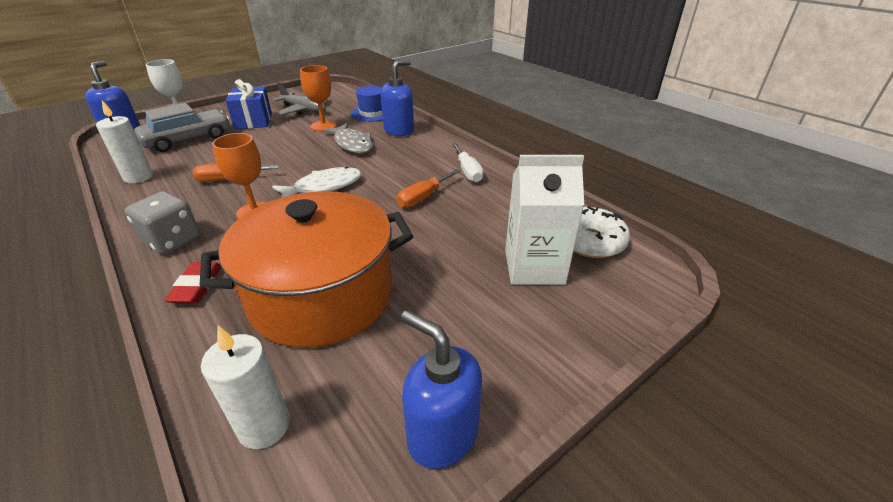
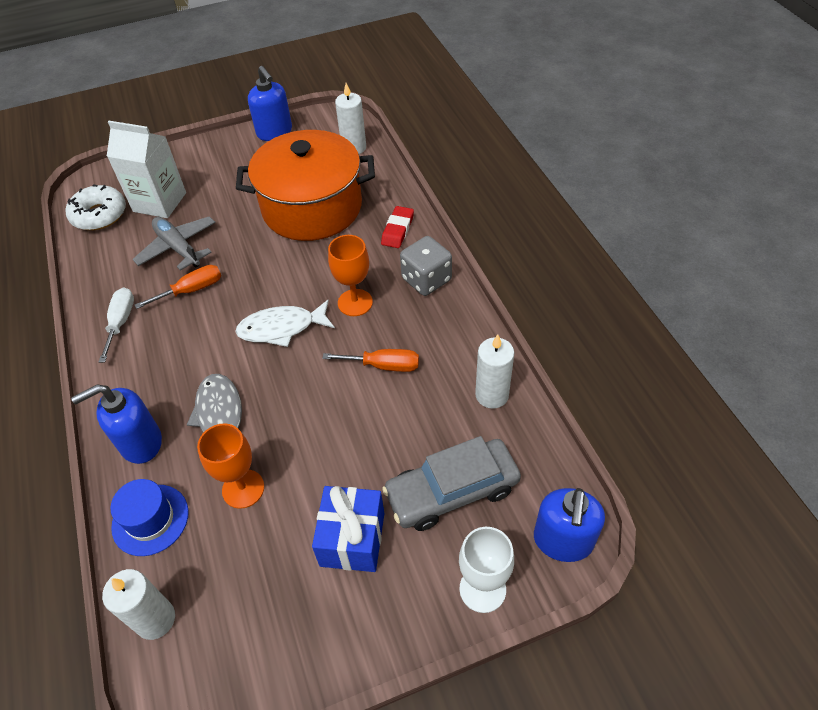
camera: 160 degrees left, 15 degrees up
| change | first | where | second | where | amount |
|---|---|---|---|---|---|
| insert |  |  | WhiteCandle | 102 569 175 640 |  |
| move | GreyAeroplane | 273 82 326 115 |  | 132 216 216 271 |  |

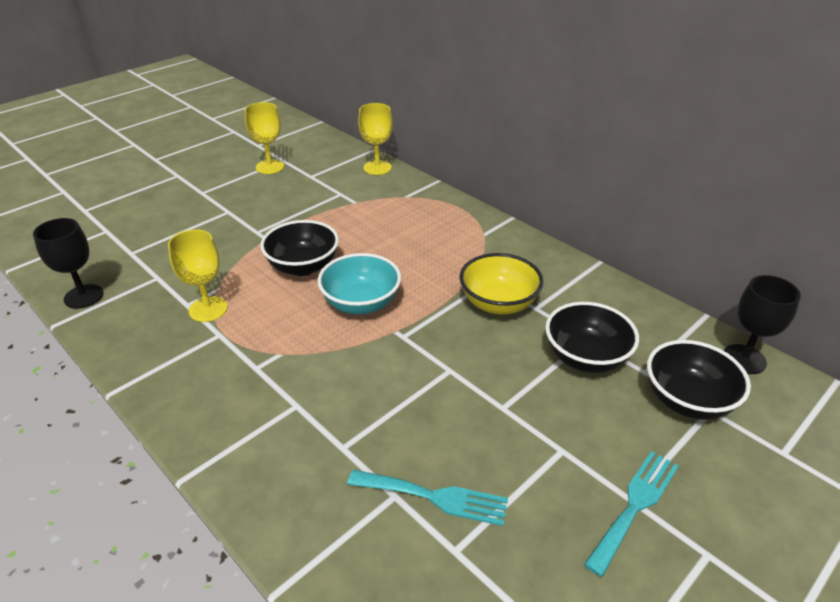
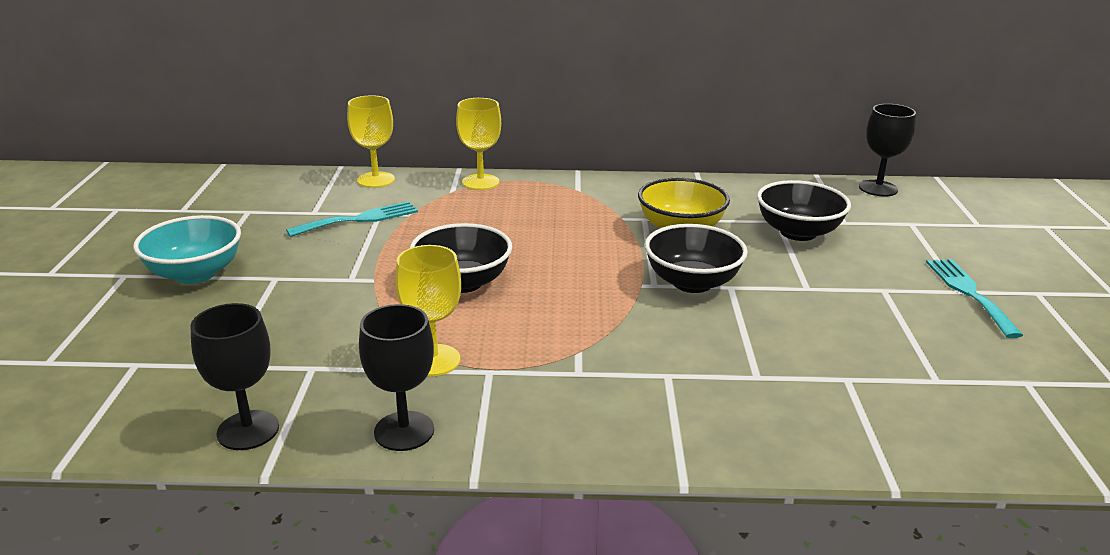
camera: 45 degrees left, 10 degrees down
| change | first | where | second | where | amount |
|---|---|---|---|---|---|
| move | TealBowl | 318 253 401 315 |  | 133 215 241 284 |  |
| move | TealTableFork | 347 470 508 526 |  | 286 201 418 237 |  |
| insert |  |  | EbonyGoblet | 359 304 434 451 |  |
| move | BrightYellowGoblet | 245 102 284 174 |  | 456 98 501 190 |  |
| move | EbonyBowl | 647 340 751 420 |  | 645 224 748 293 |  |

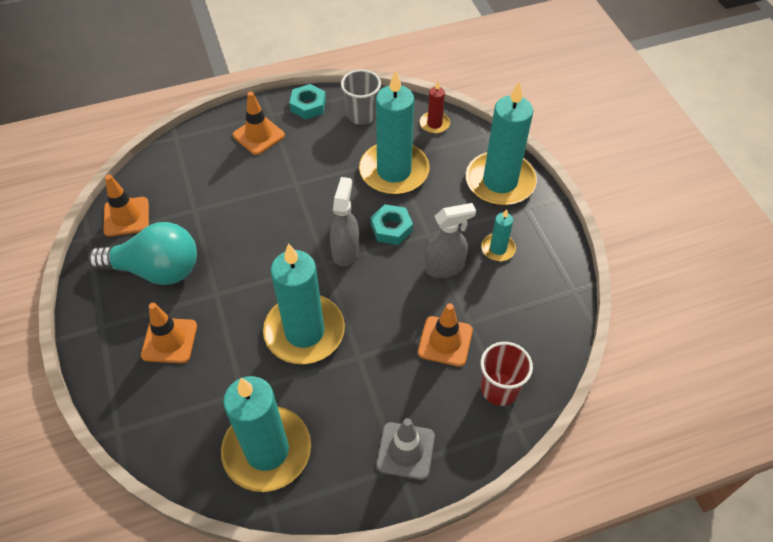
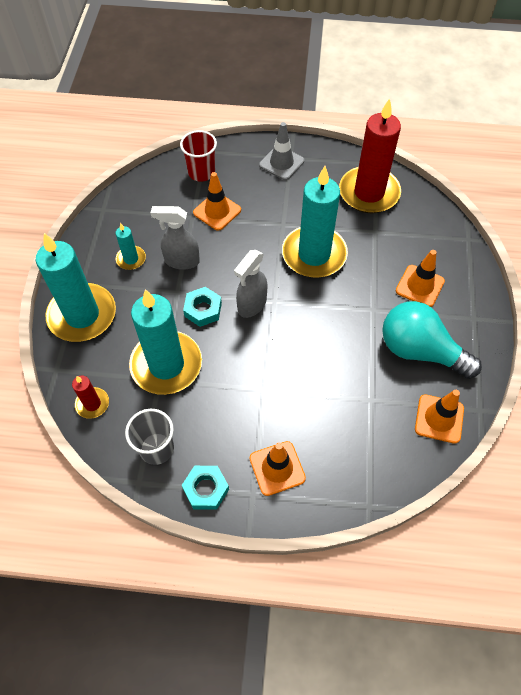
camera: 155 degrees left, 5 degrees up
| change | first | where | second | where | amount |
|---|---|---|---|---|---|
| recolor | TealCandle | 221 376 311 492 | RedCandle | 339 98 401 213 |  |

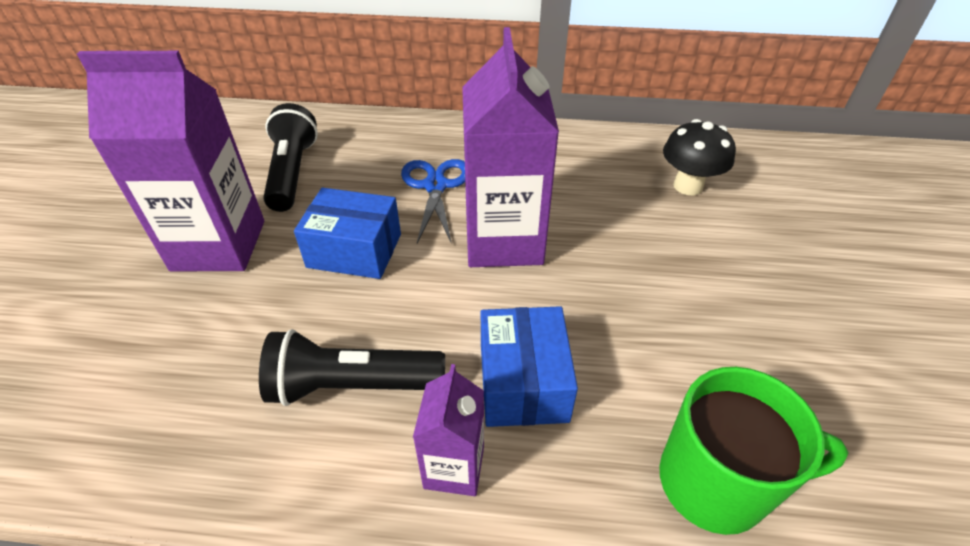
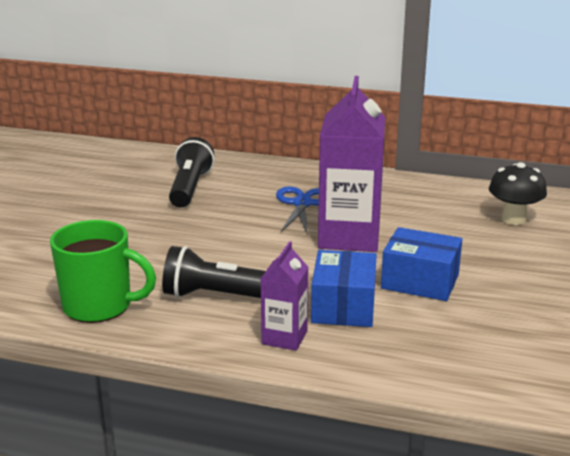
camera: 10 degrees right, 20 degrees down
| change | first | where | second | where | amount |
|---|---|---|---|---|---|
| move | GreenTeaMug | 659 367 849 535 |  | 50 220 156 323 |  |
| move | BluePackage | 294 188 401 279 |  | 381 227 462 301 |  |
| delete | PurpleJuiceCarton | 77 51 264 272 |  |  |  |

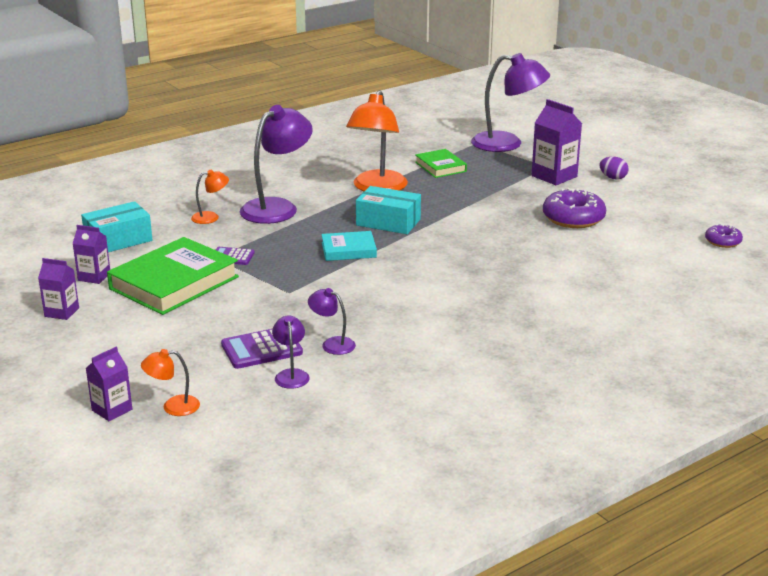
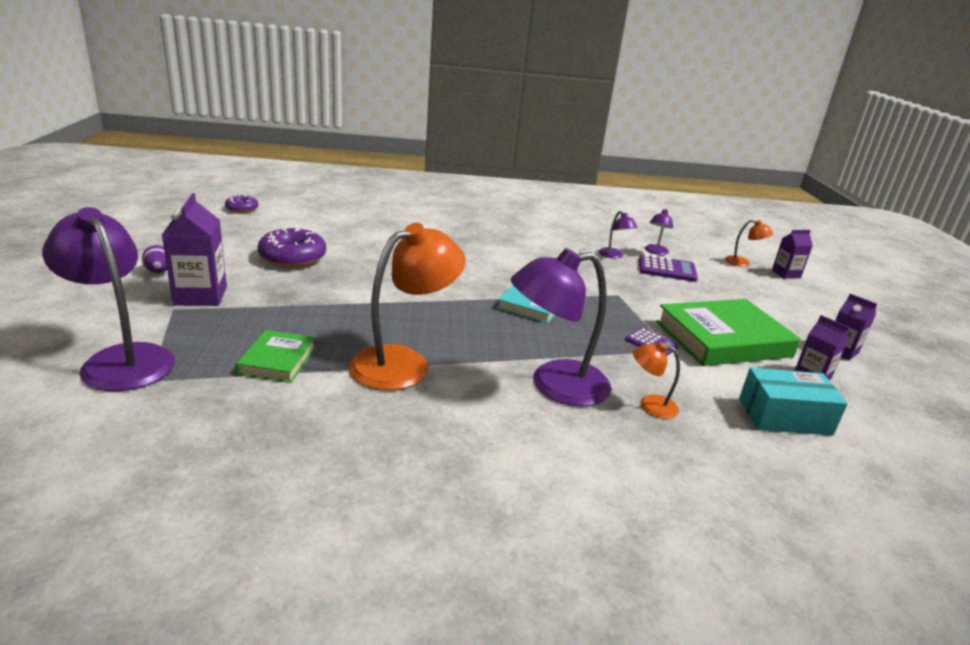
camera: 150 degrees left, 0 degrees up
| change | first | where | second | where | amount |
|---|---|---|---|---|---|
| delete | TealPackage | 356 186 421 234 |  |  |  |

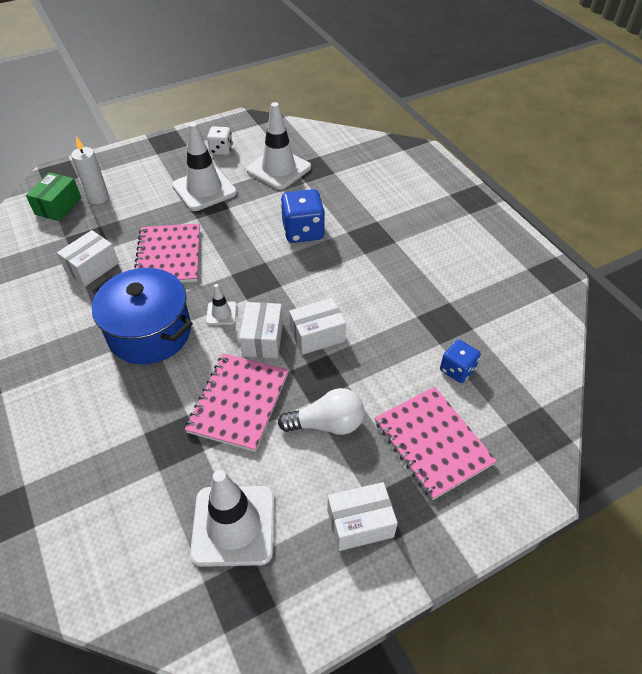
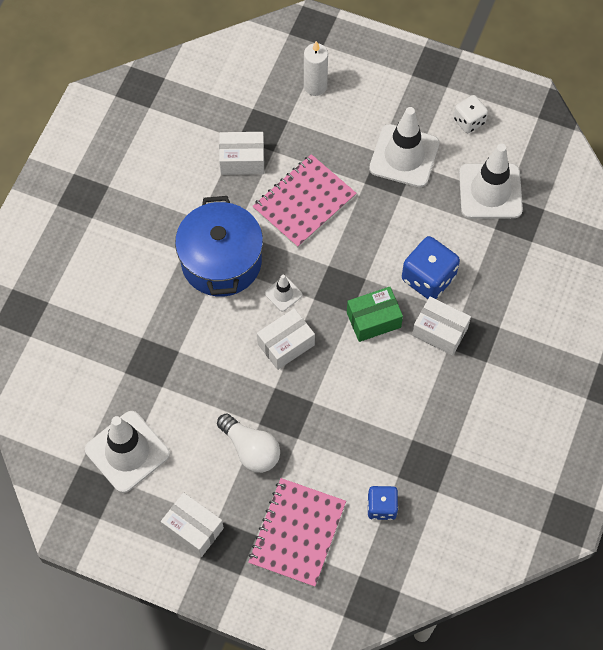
camera: 50 degrees right, 15 degrees up
| change | first | where | second | where | amount |
|---|---|---|---|---|---|
| move | GreenPackage | 26 172 81 221 |  | 347 287 403 342 |  |
| move | WhitePackage | 289 298 346 355 |  | 412 297 471 356 |  |
| delete | RosePinkExerciseBook | 185 353 289 452 |  |  |  |

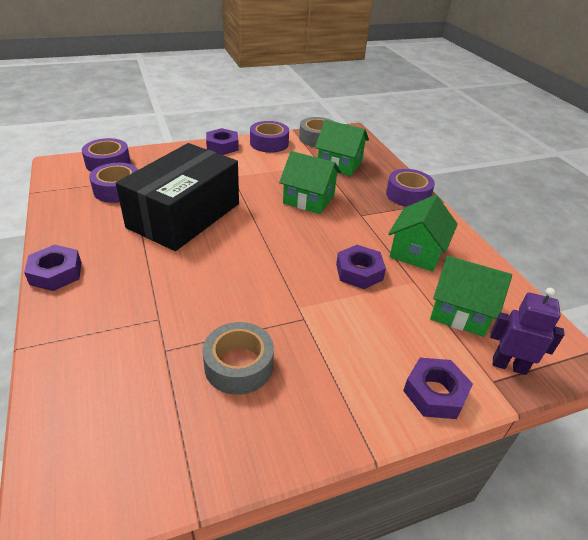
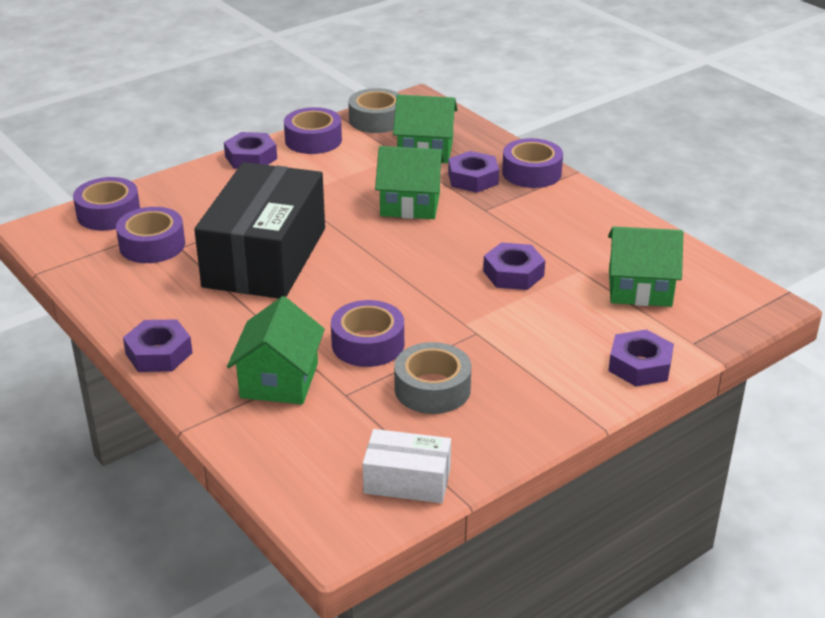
camera: 15 degrees left, 5 degrees down
| change | first | where | second | where | amount |
|---|---|---|---|---|---|
| move | GreenCottage | 388 195 458 272 |  | 227 296 325 404 |  |
| insert |  |  | PurpleTape | 331 300 404 367 |  |
| insert |  |  | WhitePackage | 362 429 451 503 |  |
| insert |  |  | PurpleNut | 448 151 499 193 |  |
| delete | PurpleRobotFigure | 490 288 565 375 |  |  |  |

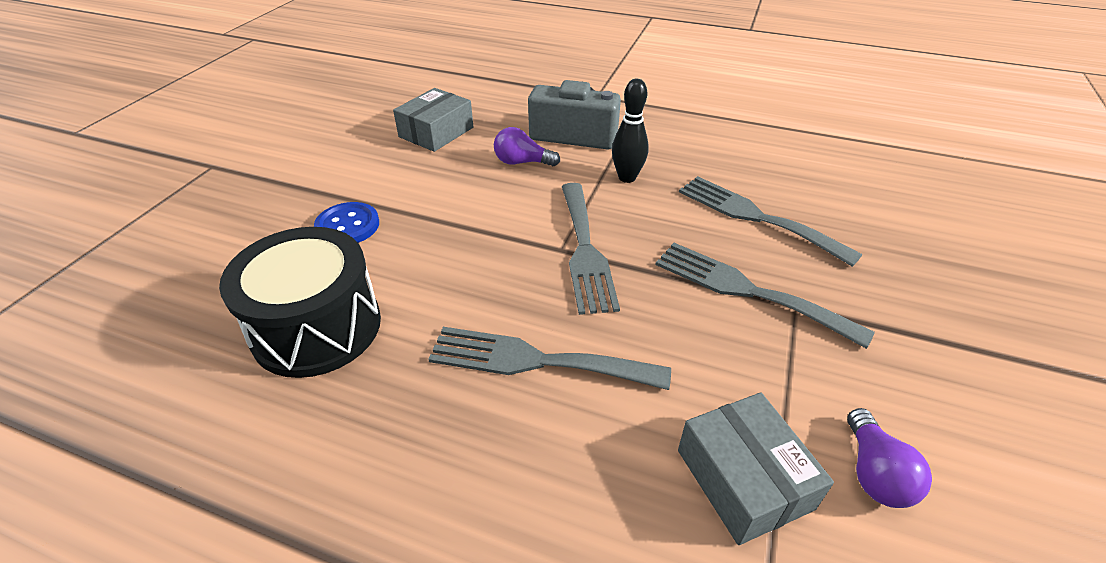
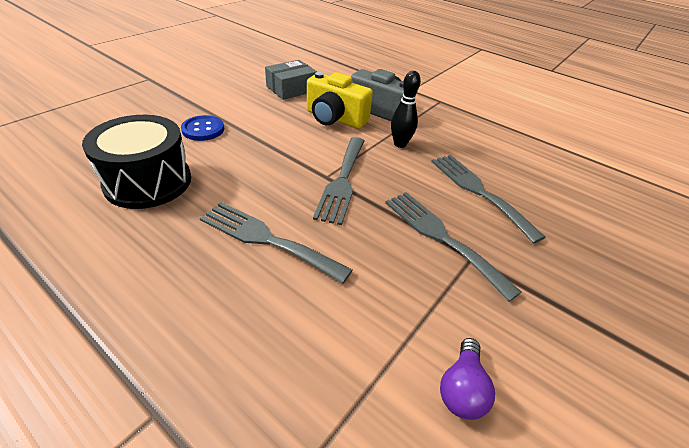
camera: 15 degrees right, 0 degrees up
| change | first | where | second | where | amount |
|---|---|---|---|---|---|
| replace | PurpleLightBulb | 494 127 560 166 | BrightYellowPhotoCamera | 307 72 373 129 |  |
| delete | GreyPackage | 678 392 834 545 |  |  |  |

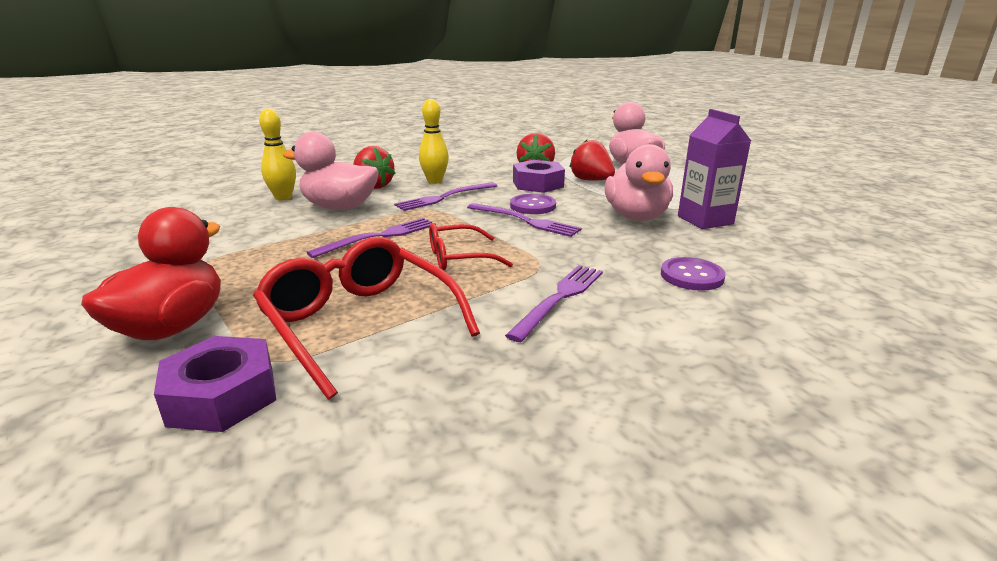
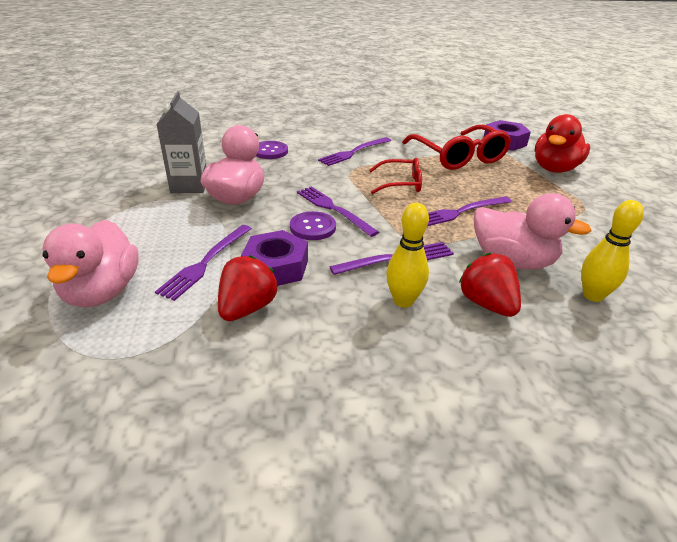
camera: 165 degrees left, 10 degrees up
| change | first | where | second | where | amount |
|---|---|---|---|---|---|
| replace | RedBerry | 570 140 615 181 | PurpleTableFork | 155 225 252 301 |  |
| recolor | PurpleJuiceCarton | 678 109 751 229 | GreyJuiceCarton | 156 91 207 193 |  |

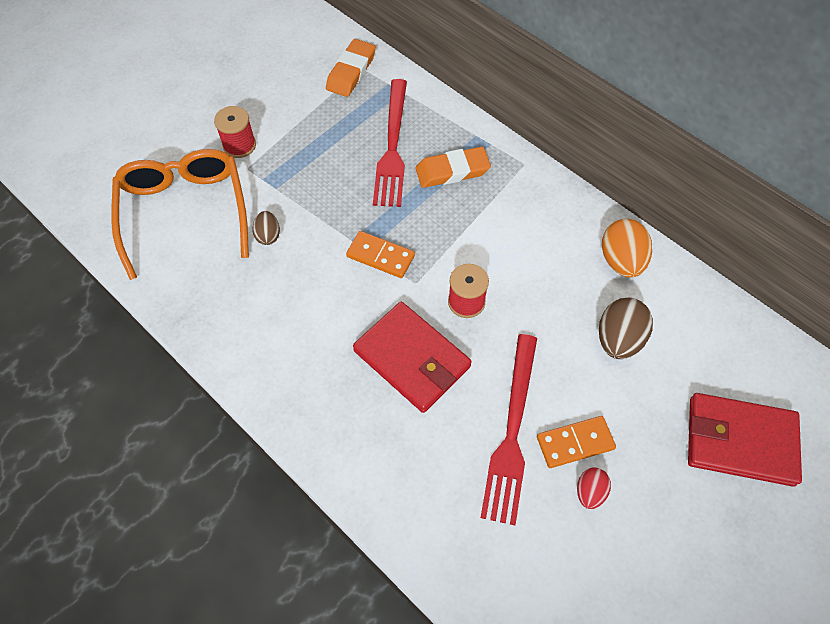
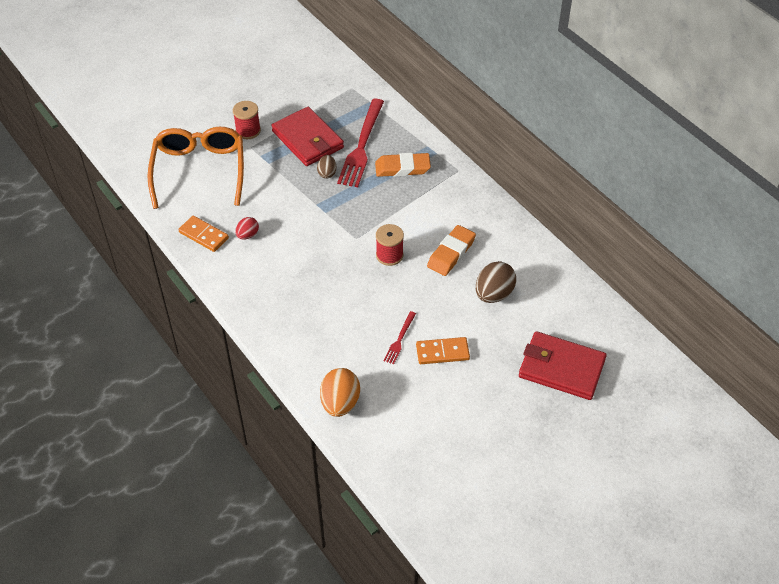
camera: 10 degrees right, 10 degrees down
| change | first | where | second | where | amount |
|---|---|---|---|---|---|
| move | BrightOrangeDomino | 346 231 415 278 |  | 178 216 229 252 |  |
| move | RedEggShape | 577 467 611 509 |  | 235 217 259 240 |  |
| move | RedWallet | 353 302 472 413 |  | 271 107 344 166 |  |
| move | BrownEggShape | 252 211 280 245 |  | 317 155 337 179 |  |
| move | BrightOrangeEggShape | 602 219 652 278 |  | 320 368 360 417 |  |
| resize | RedTableFork | 481 334 537 525 |  | 383 311 416 364 | x0.47 |
| move | BrightOrangeEraser | 326 39 376 97 |  | 427 225 476 276 |  |

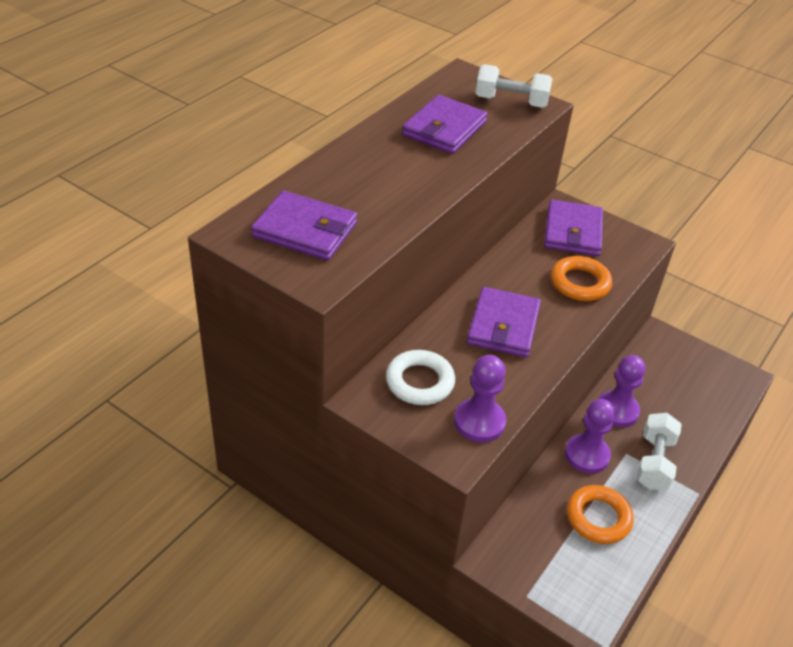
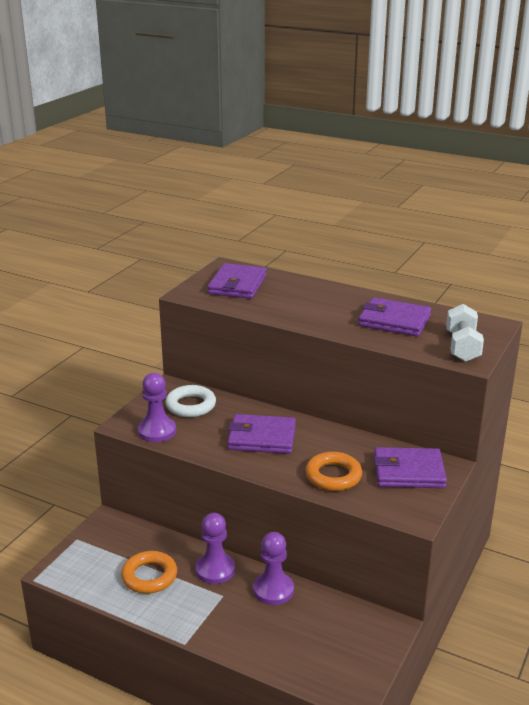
camera: 85 degrees right, 15 degrees down
| change | first | where | second | where | amount |
|---|---|---|---|---|---|
| delete | WhiteHandWeight | 636 413 682 490 |  |  |  |

